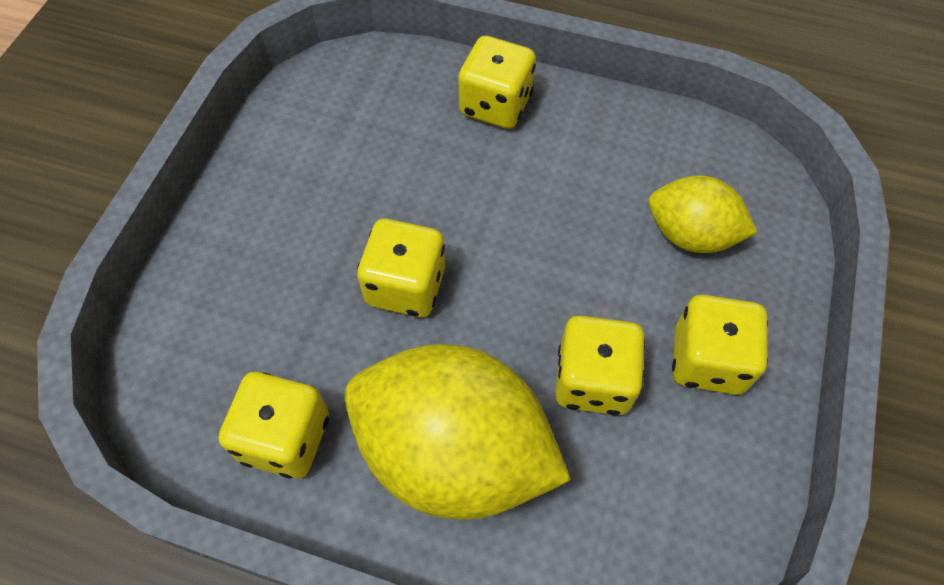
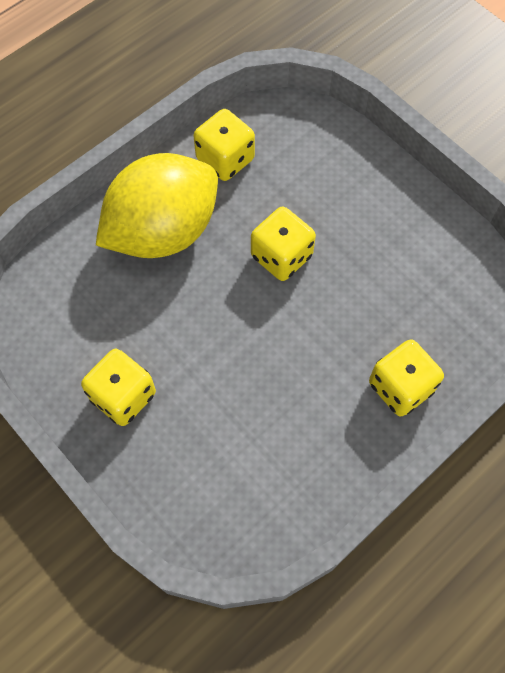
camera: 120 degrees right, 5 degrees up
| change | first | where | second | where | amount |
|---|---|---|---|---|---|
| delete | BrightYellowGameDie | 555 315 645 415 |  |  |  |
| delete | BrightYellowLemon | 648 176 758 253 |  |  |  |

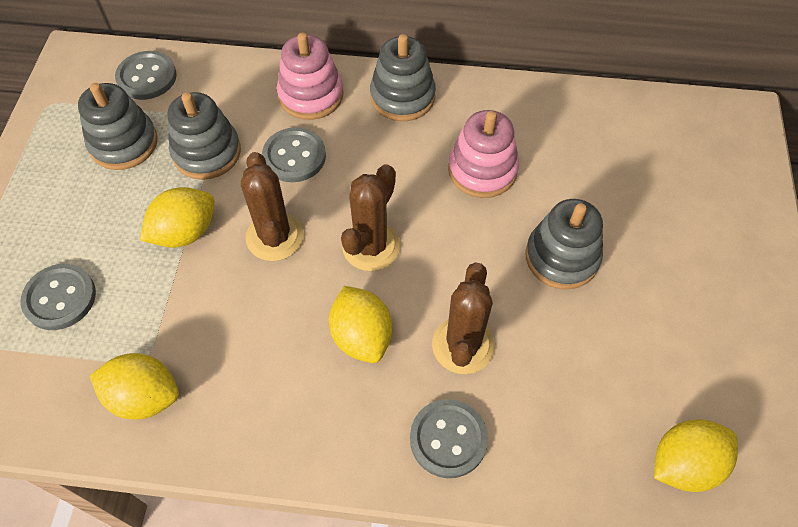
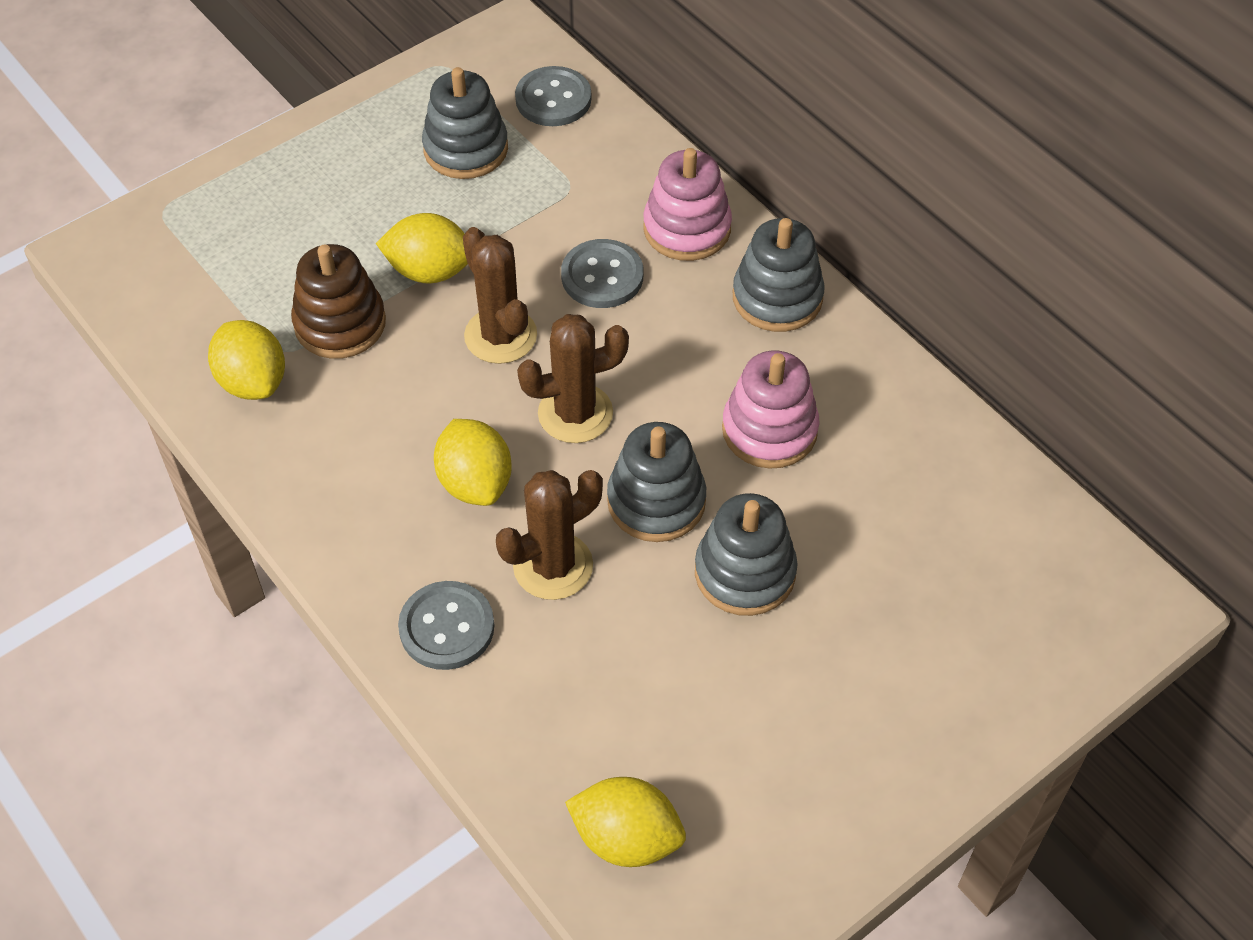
camera: 45 degrees right, 5 degrees down
| change | first | where | second | where | amount |
|---|---|---|---|---|---|
| insert |  |  | BrownStackingToy | 291 244 386 359 |  |
| rotate | BrightYellowLemon | 329 286 392 363 |  | 434 419 512 506 | 45 degrees counterclockwise |
| rotate | BrownCactus | 241 152 304 261 |  | 463 227 537 364 | 60 degrees counterclockwise |
| move | GreyStackingToy | 167 92 241 180 |  | 607 422 706 542 |  |
| delete | GreySewingButton | 21 264 96 330 |  |  |  |

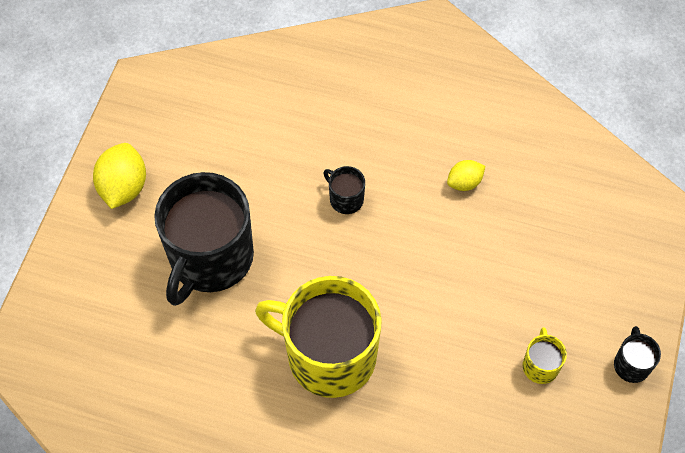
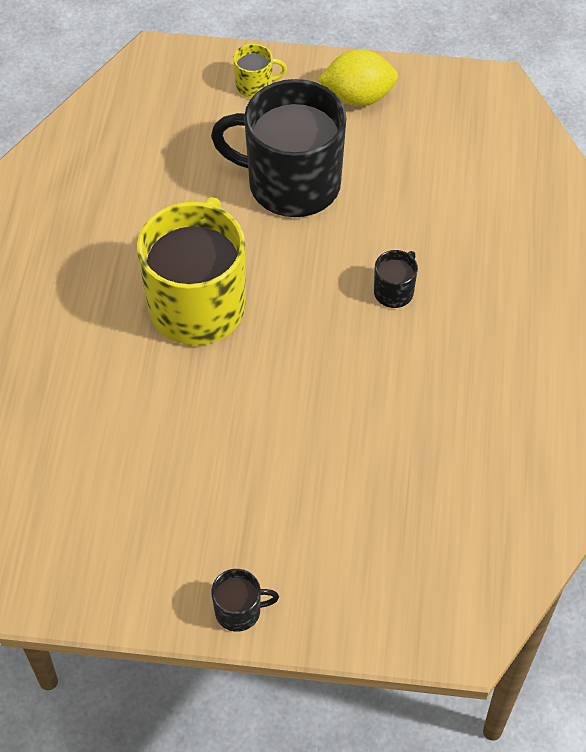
camera: 80 degrees right, 5 degrees down
| change | first | where | second | where | amount |
|---|---|---|---|---|---|
| move | BrightYellowTeaMug | 523 327 567 384 |  | 234 44 287 98 |  |
| delete | BrightYellowLemon | 447 160 485 191 |  |  |  |

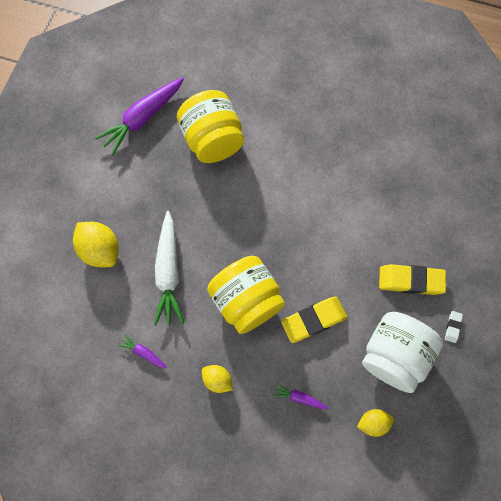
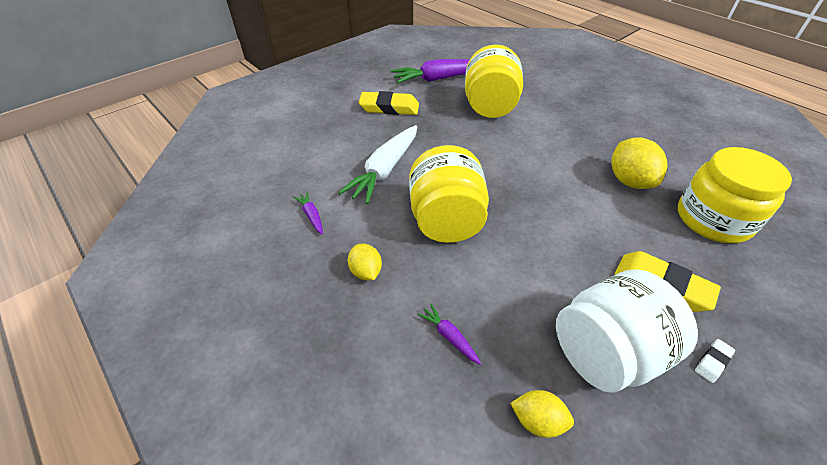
camera: 30 degrees right, 25 degrees down
| change | first | where | second | where | amount |
|---|---|---|---|---|---|
| move | BrightYellowEraser | 281 297 348 343 |  | 358 91 419 115 |  |
| move | BrightYellowLemon | 73 222 119 268 |  | 611 138 667 189 |  |
| insert |  |  | BrightYellowPreserveJar | 678 147 792 244 |  |

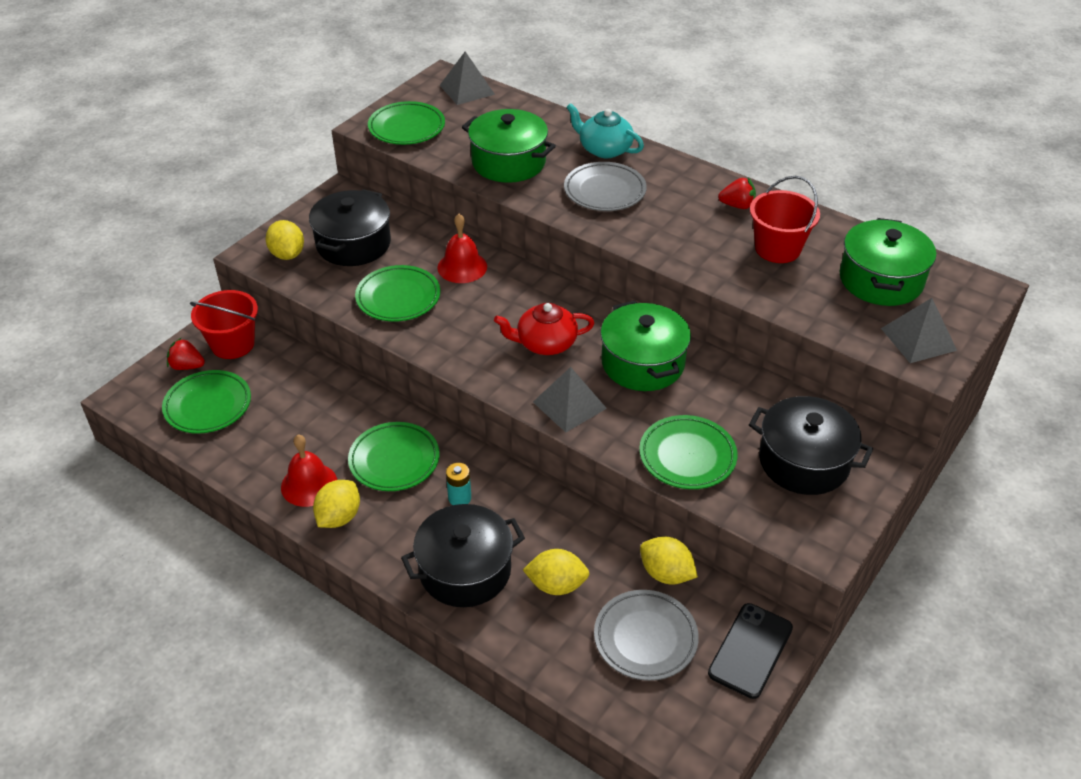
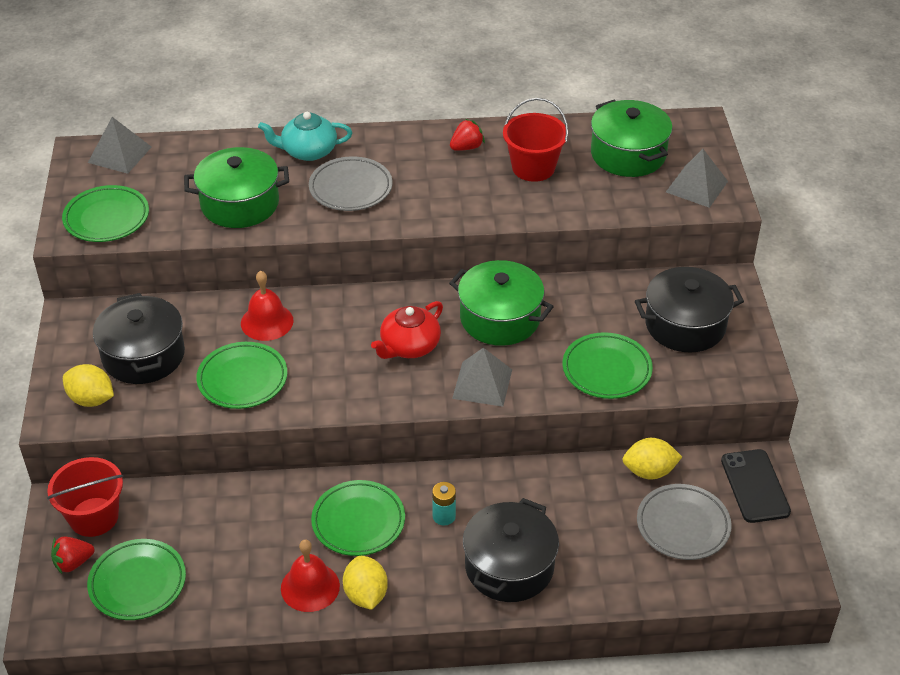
camera: 40 degrees left, 0 degrees up
| change | first | where | second | where | amount |
|---|---|---|---|---|---|
| delete | BrightYellowLemon | 523 549 589 595 |  |  |  |

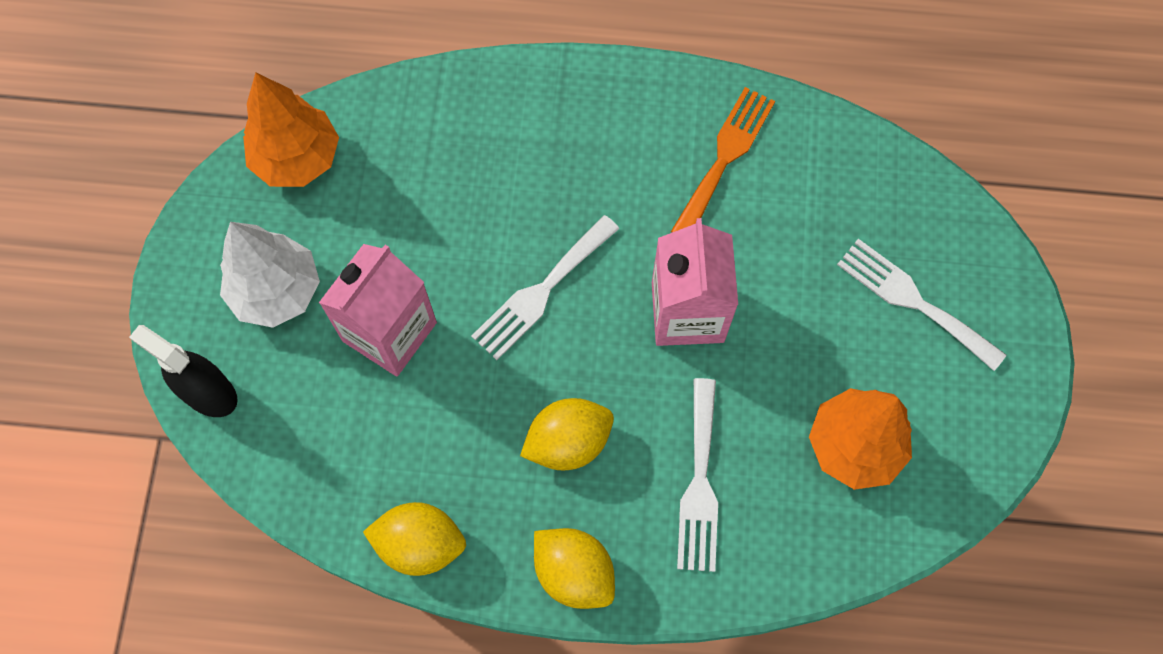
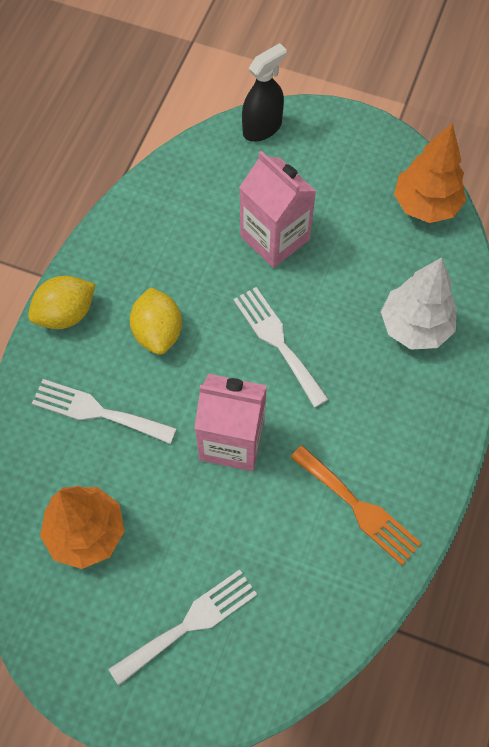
camera: 105 degrees right, 5 degrees down
| change | first | where | second | where | amount |
|---|---|---|---|---|---|
| move | WhiteFirTree | 220 222 320 328 |  | 381 257 456 350 |  |
| delete | BrightYellowLemon | 363 502 466 576 |  |  |  |

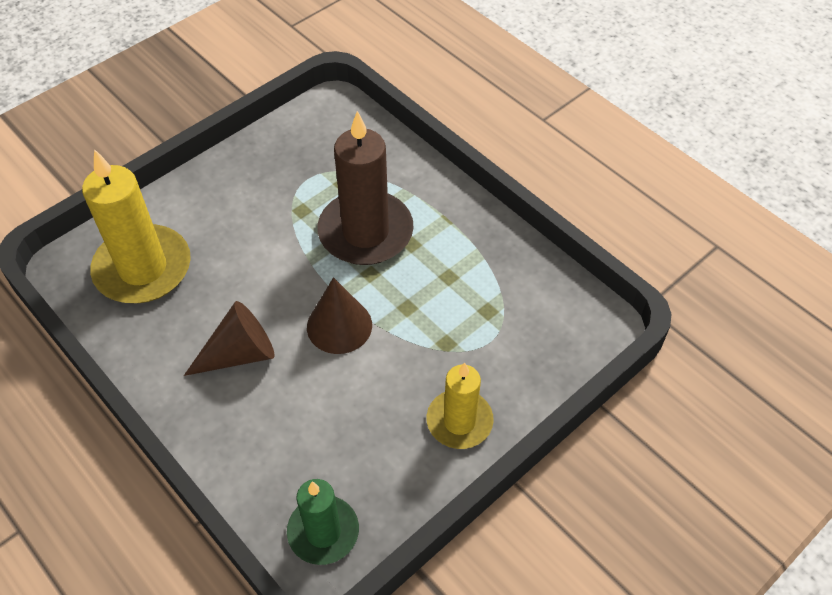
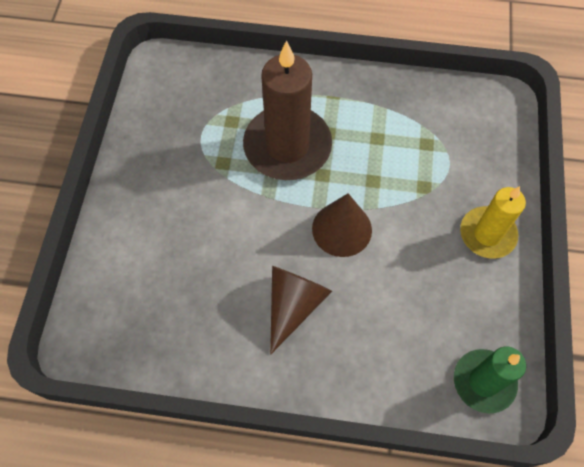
camera: 40 degrees left, 10 degrees up
| change | first | where | second | where | amount |
|---|---|---|---|---|---|
| delete | BrightYellowCandle | 82 149 191 303 |  |  |  |

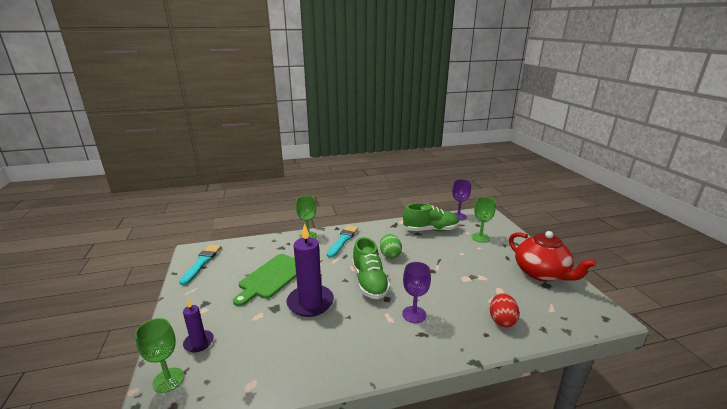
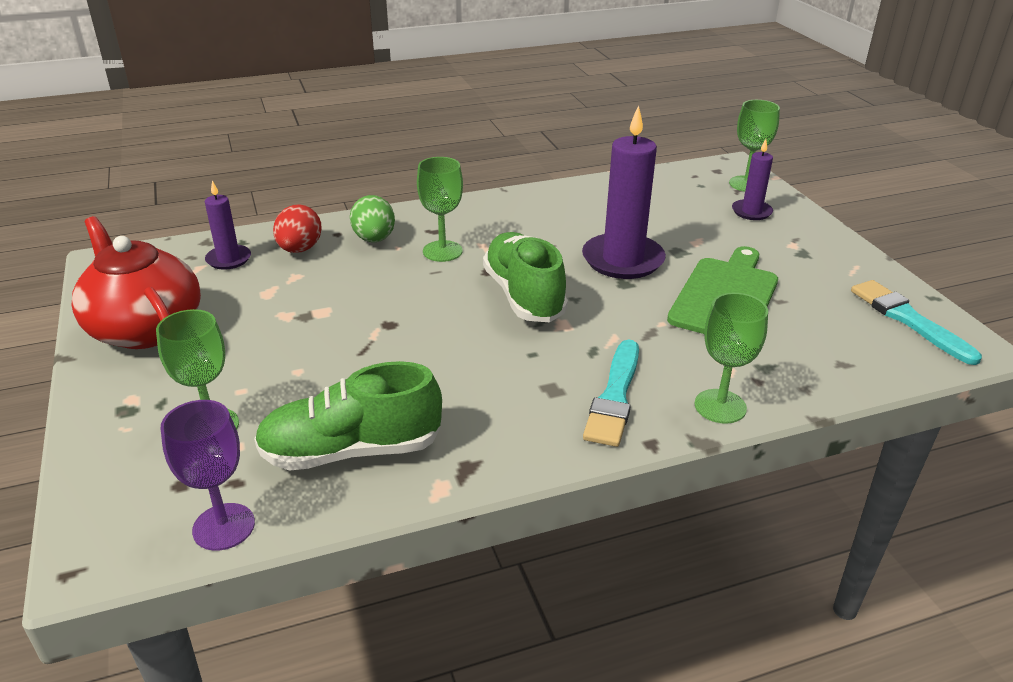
camera: 175 degrees right, 10 degrees up
| change | first | where | second | where | amount |
|---|---|---|---|---|---|
| insert |  |  | PurpleCandle | 205 181 251 270 |  |
| move | GreenEggShape | 380 234 402 259 |  | 350 195 395 242 |  |
| recolor | PurpleGoblet | 402 262 431 323 | GreenGoblet | 417 157 463 262 |  |
| rotate | TealPaintBrush | 179 245 221 285 |  | 851 280 982 365 | 150 degrees clockwise |

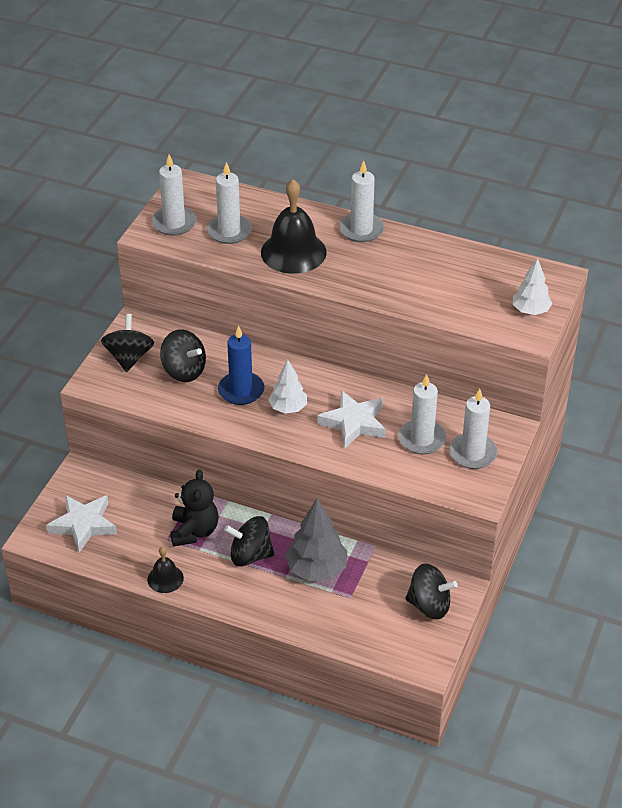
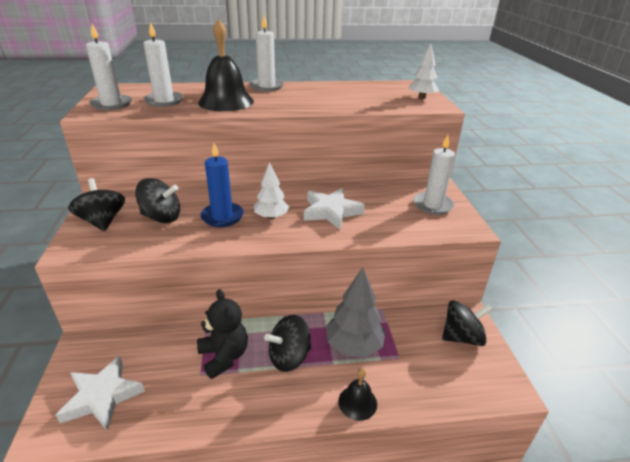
camera: 30 degrees left, 10 degrees down
| change | first | where | second | where | amount |
|---|---|---|---|---|---|
| move | EbonyHandBell | 147 547 184 593 |  | 338 368 377 421 |  |
| delete | WhiteCandle | 398 374 446 454 |  |  |  |

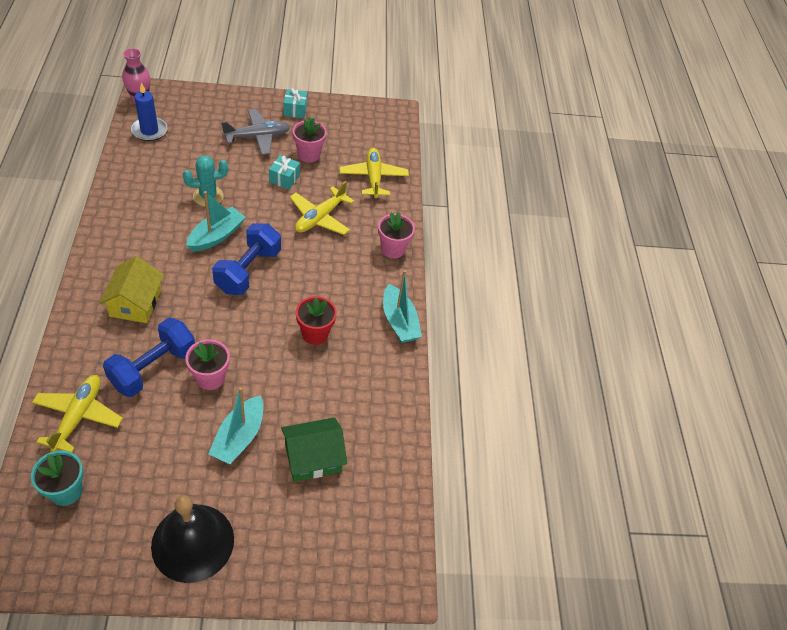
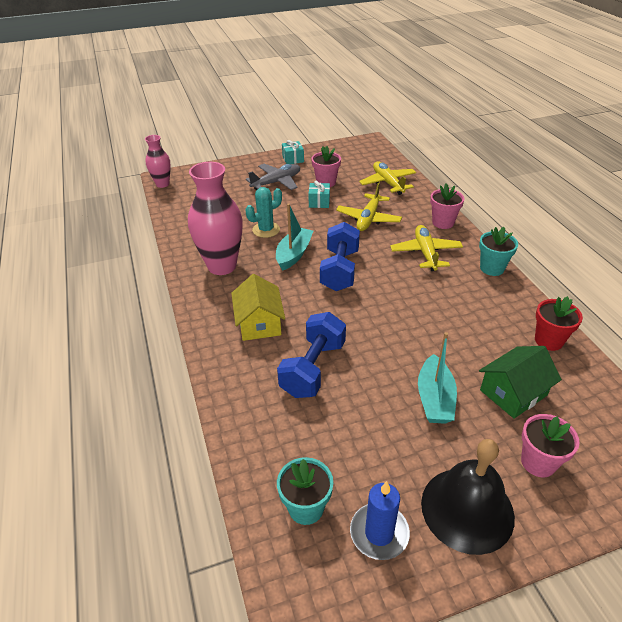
camera: 10 degrees left, 10 degrees down
| change | first | where | second | where | amount |
|---|---|---|---|---|---|
| insert |  |  | RosePinkFlowerVase | 188 162 243 275 |  |
| move | BlueCandle | 131 83 167 141 |  | 350 481 410 560 |  |
| move | BrightYellowAeroplane | 32 375 123 452 |  | 390 225 463 271 |  |
| replace | TealSailboat | 383 270 422 343 | TealFlowerPot | 479 227 518 276 |  |
| move | RosePinkFlowerPot | 185 339 230 390 |  | 521 414 580 477 |  |
| move | RedFlowerPot | 296 296 337 345 |  | 535 296 583 351 |  |

